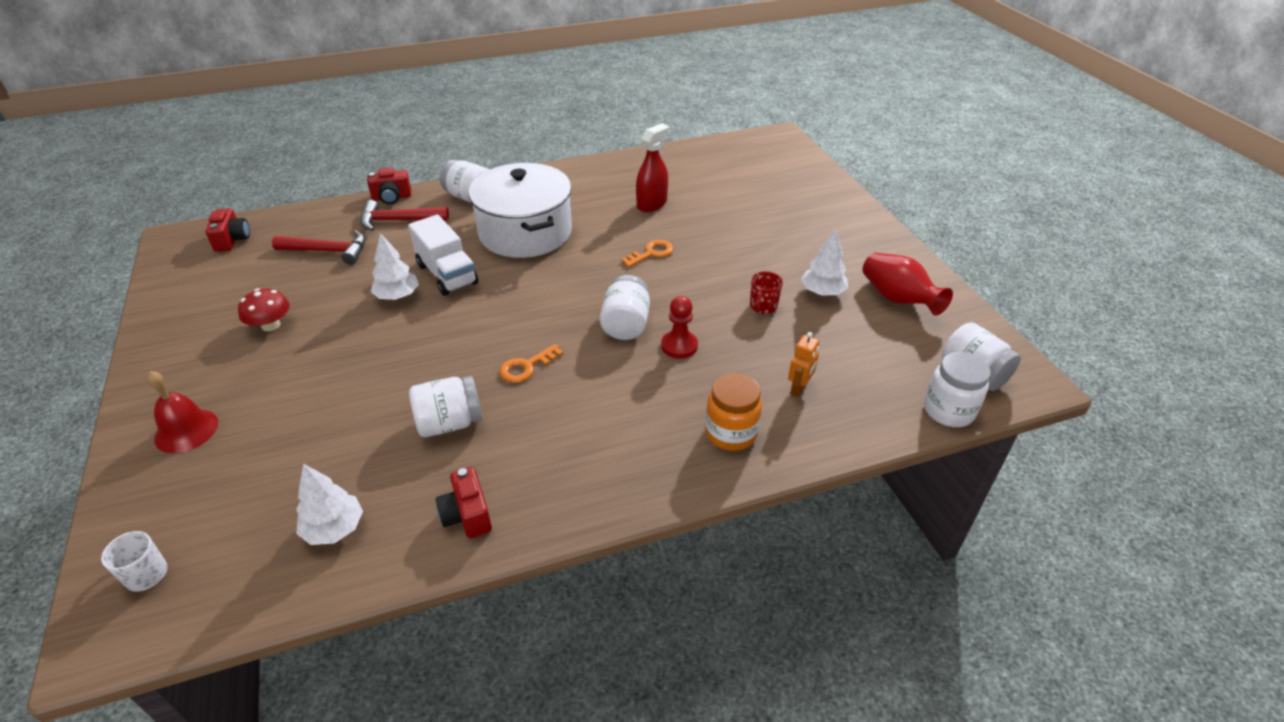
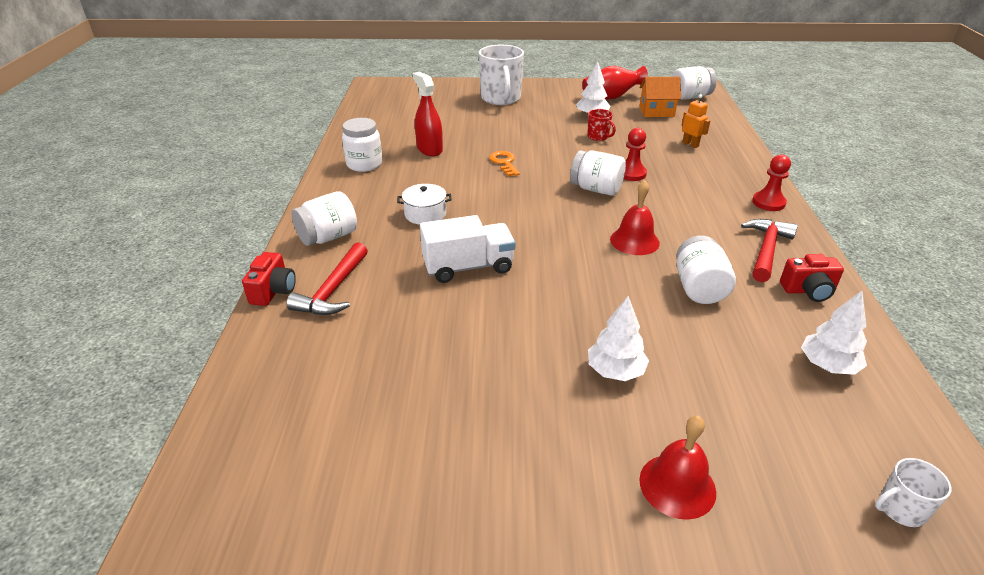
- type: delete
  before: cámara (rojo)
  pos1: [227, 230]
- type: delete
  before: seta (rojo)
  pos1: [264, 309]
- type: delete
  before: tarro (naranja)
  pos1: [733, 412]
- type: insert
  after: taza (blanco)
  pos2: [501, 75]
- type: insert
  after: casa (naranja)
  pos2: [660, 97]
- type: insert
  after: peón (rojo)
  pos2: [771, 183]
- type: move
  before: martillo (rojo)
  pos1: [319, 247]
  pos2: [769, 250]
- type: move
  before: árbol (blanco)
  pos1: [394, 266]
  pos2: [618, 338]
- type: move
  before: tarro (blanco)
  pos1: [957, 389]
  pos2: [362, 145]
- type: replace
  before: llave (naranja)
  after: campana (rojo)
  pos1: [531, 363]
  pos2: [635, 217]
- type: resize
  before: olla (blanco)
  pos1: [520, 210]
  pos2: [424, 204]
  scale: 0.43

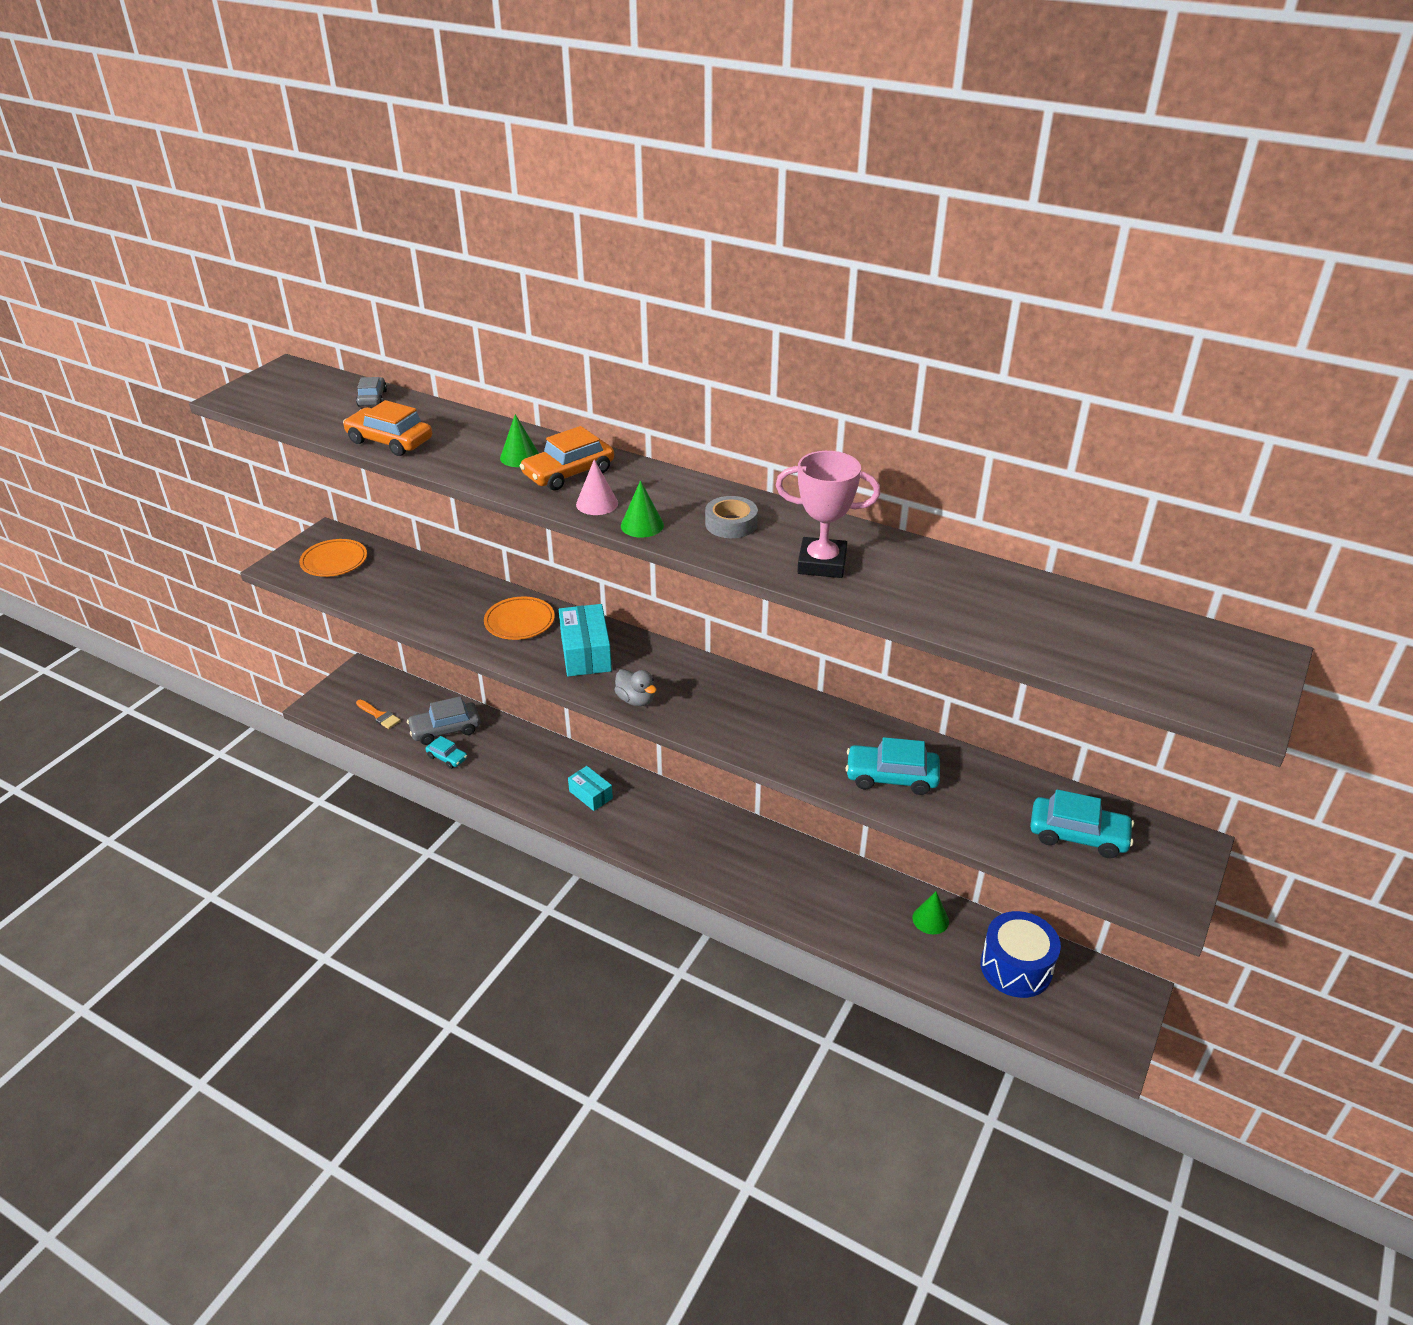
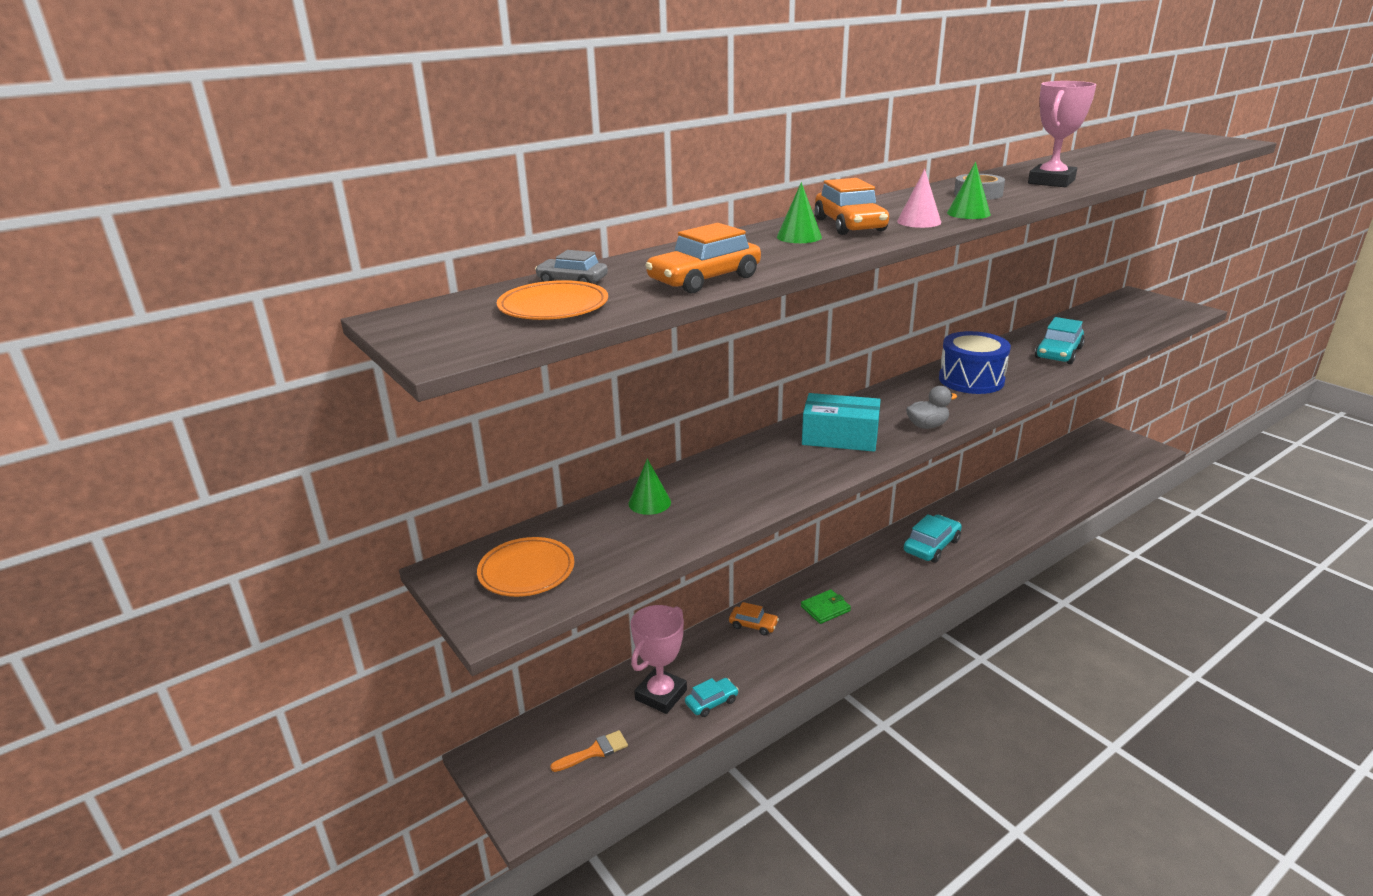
- type: insert
  after: coche (naranja)
  pos2: [754, 618]
- type: move
  before: plato (naranja)
  pos1: [519, 618]
  pos2: [552, 300]
- type: move
  before: cono (verde)
  pos1: [931, 913]
  pos2: [649, 486]
- type: move
  before: tambor (azul)
  pos1: [1020, 954]
  pos2: [975, 362]
- type: move
  before: coche (turquesa)
  pos1: [1082, 823]
  pos2: [933, 538]
- type: replace
  before: coche (gris)
  after: trofeo (rosa)
  pos1: [444, 720]
  pos2: [659, 659]
- type: replace
  before: caja (turquesa)
  after: cartera (verde)
  pos1: [590, 788]
  pos2: [826, 606]

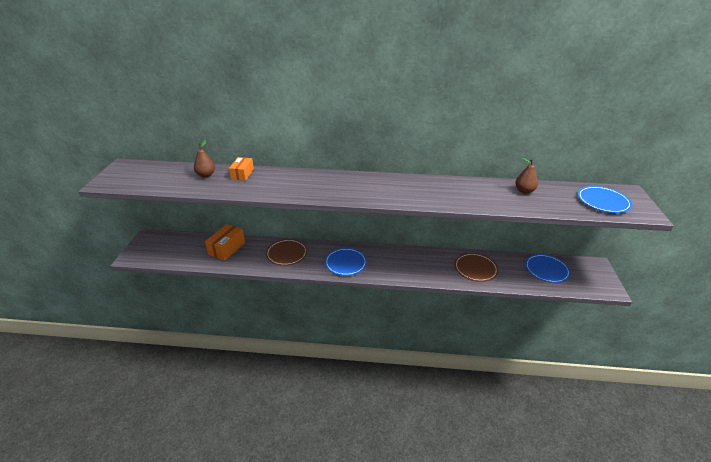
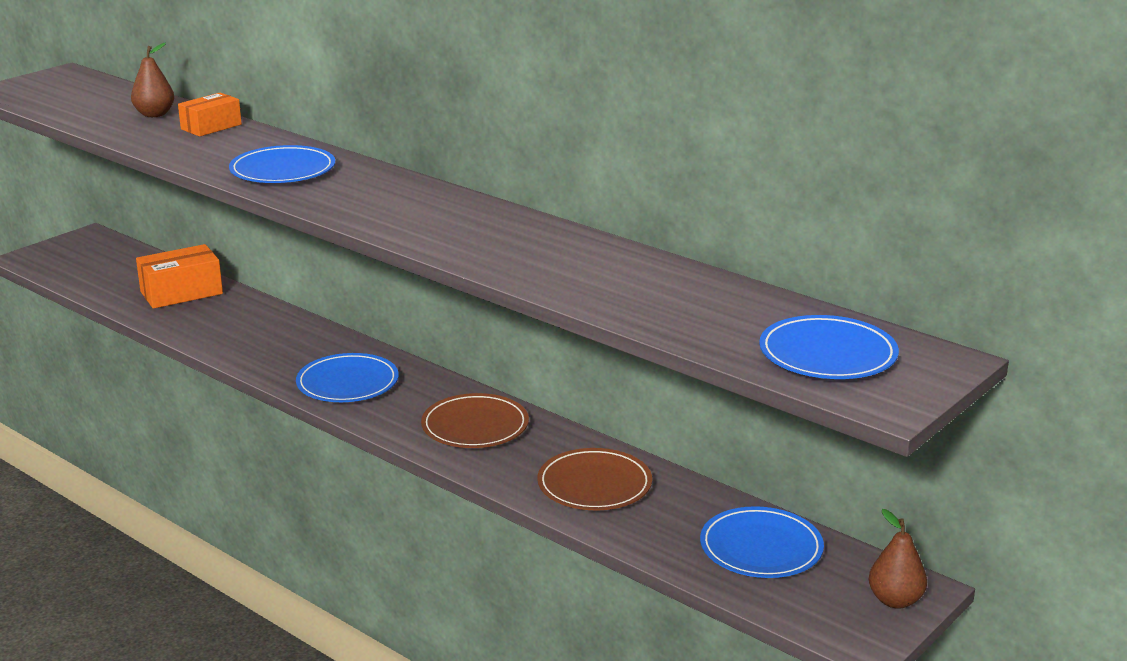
- type: insert
  after: plato (azul)
  pos2: [282, 164]
- type: move
  before: plato (marrón)
  pos1: [287, 252]
  pos2: [475, 420]
- type: move
  before: pera (marrón)
  pos1: [526, 176]
  pos2: [898, 559]

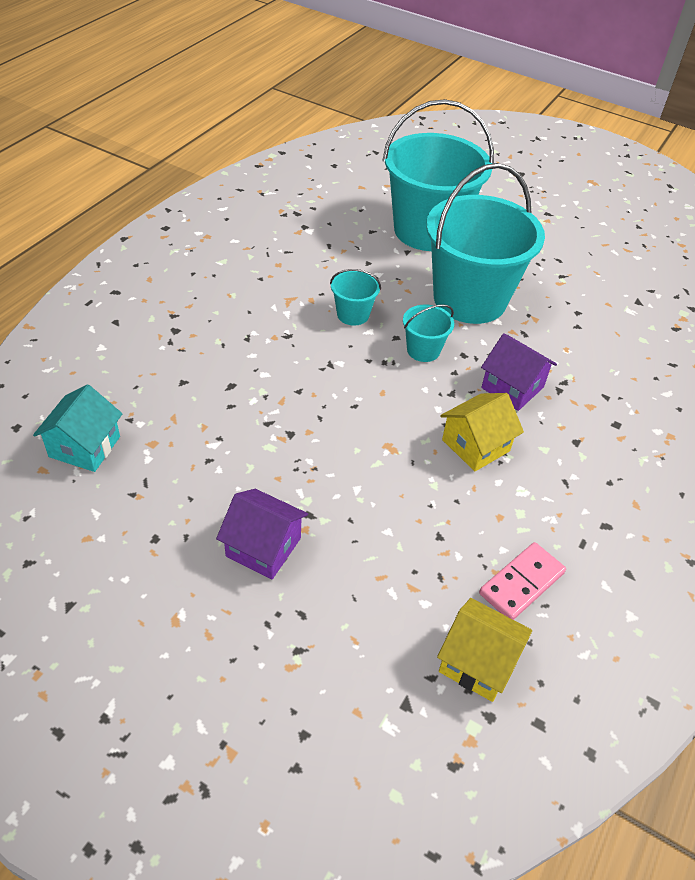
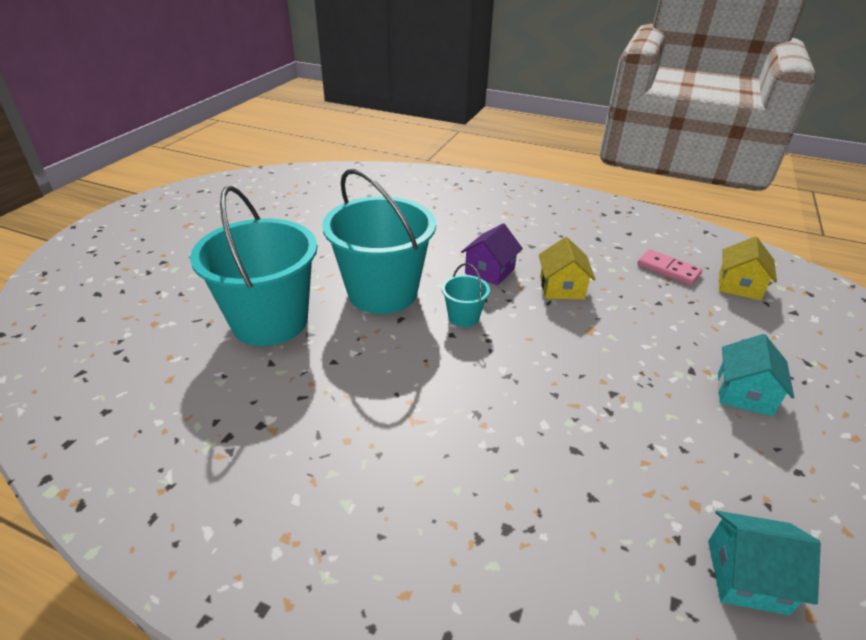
- type: delete
  before: balde (turquesa)
  pos1: [355, 297]
- type: recolor
  before: casa (morado)
  after: casa (turquesa)
  pos1: [262, 534]
  pos2: [755, 375]
- type: rotate
  before: casa (amarillo)
  pos1: [482, 432]
  pos2: [567, 268]
  turn: 45

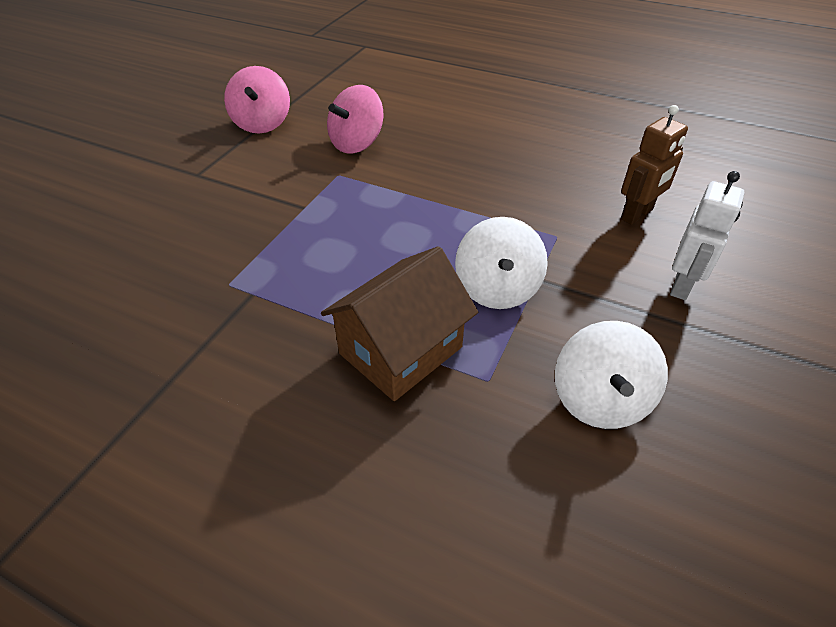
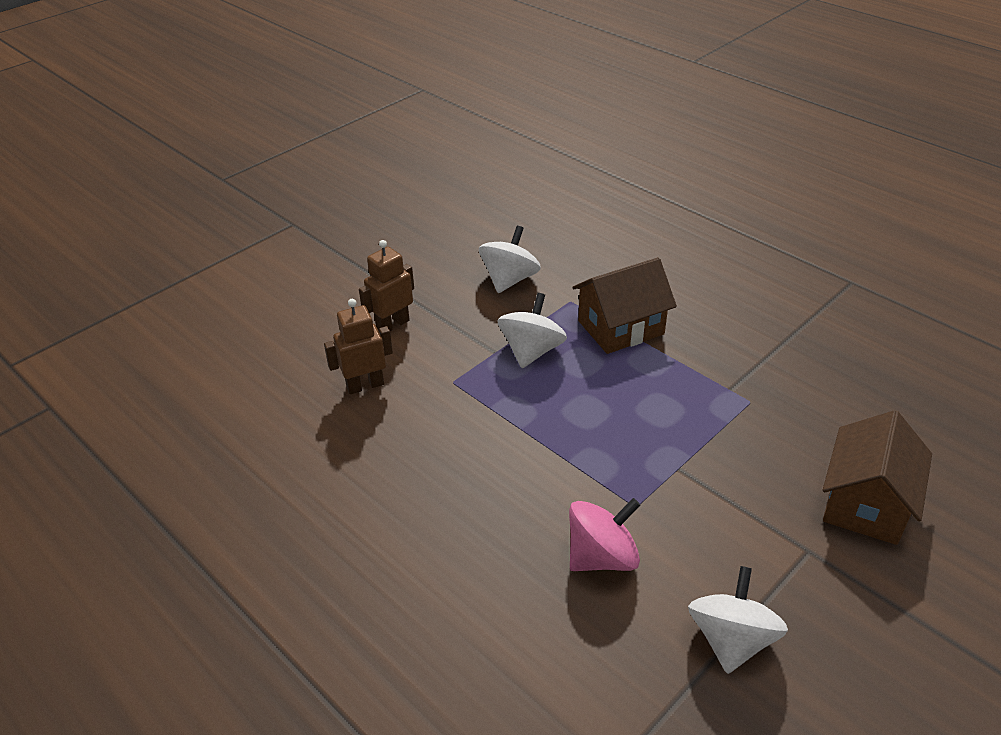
- type: insert
  after: casa (marrón)
  pos2: [877, 477]
- type: recolor
  before: peonza (rosa)
  after: peonza (blanco)
  pos1: [257, 99]
  pos2: [738, 620]
- type: recolor
  before: robot (blanco)
  after: robot (marrón)
  pos1: [707, 235]
  pos2: [386, 285]

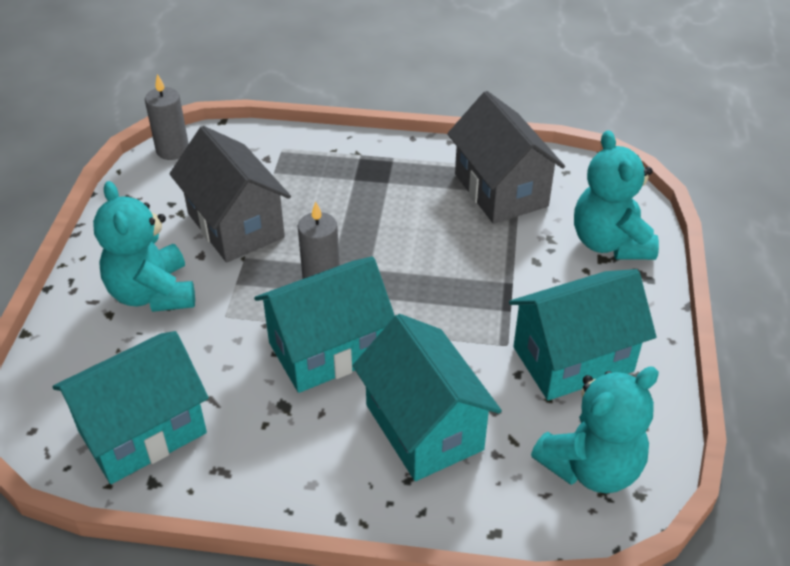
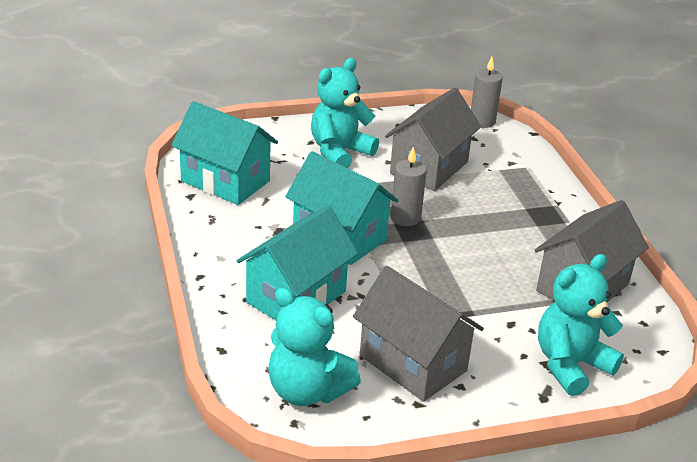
- type: recolor
  before: casa (turquesa)
  after: casa (gris)
  pos1: [582, 334]
  pos2: [418, 334]

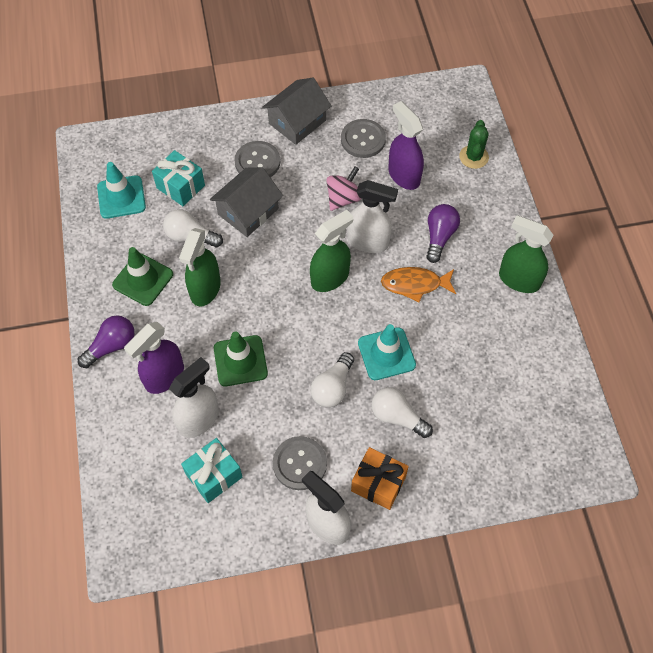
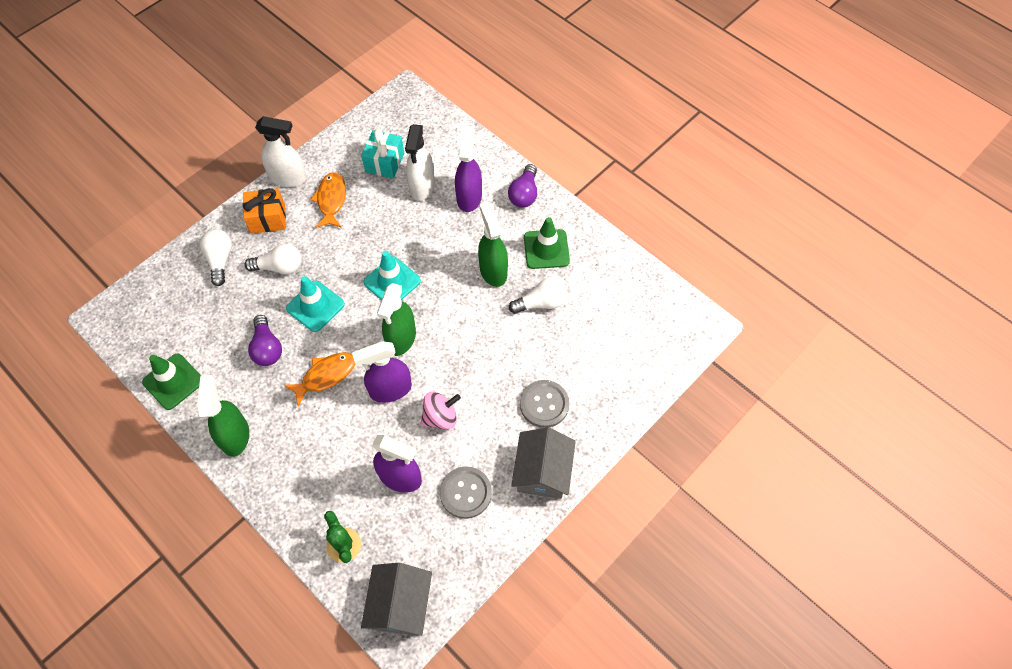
- type: delete
  before: regalo (turquesa)
  pos1: [178, 178]
- type: move
  before: cono de tráfico (turquesa)
  pos1: [121, 190]
  pos2: [392, 275]
- type: move
  before: casa (gris)
  pos1: [246, 202]
  pos2: [396, 599]
- type: move
  before: cono de tráfico (verde)
  pos1: [241, 358]
  pos2: [171, 381]
- type: move
  before: bombilla (blanco)
  pos1: [332, 380]
  pos2: [216, 257]
- type: move
  before: bombilla (morado)
  pos1: [443, 233]
  pos2: [265, 340]
- type: replace
  before: botón (gris)
  after: pez (naranja)
  pos1: [300, 463]
  pos2: [328, 200]
- type: recolor
  before: pulverizador (blanco)
  after: pulverizador (morado)
  pos1: [372, 216]
  pos2: [382, 372]
- type: rotate
  before: peonza (rosa)
  pos1: [344, 189]
  pos2: [440, 410]
  turn: -120
- type: rotate
  before: pulverizador (verde)
  pos1: [526, 254]
  pos2: [223, 416]
  turn: -90

